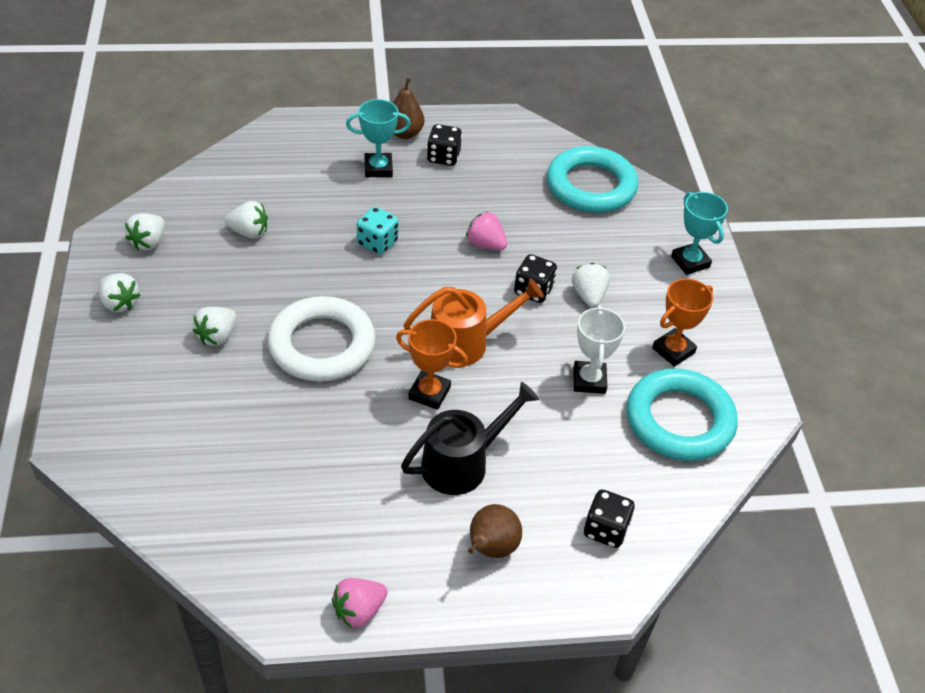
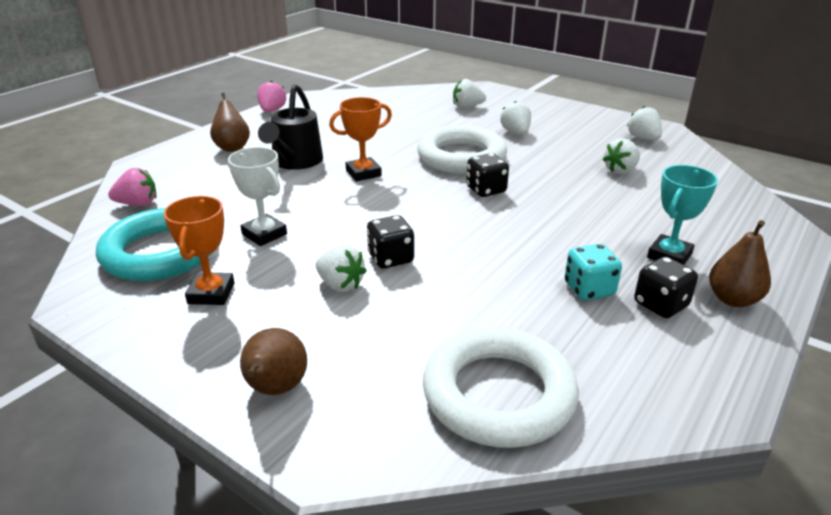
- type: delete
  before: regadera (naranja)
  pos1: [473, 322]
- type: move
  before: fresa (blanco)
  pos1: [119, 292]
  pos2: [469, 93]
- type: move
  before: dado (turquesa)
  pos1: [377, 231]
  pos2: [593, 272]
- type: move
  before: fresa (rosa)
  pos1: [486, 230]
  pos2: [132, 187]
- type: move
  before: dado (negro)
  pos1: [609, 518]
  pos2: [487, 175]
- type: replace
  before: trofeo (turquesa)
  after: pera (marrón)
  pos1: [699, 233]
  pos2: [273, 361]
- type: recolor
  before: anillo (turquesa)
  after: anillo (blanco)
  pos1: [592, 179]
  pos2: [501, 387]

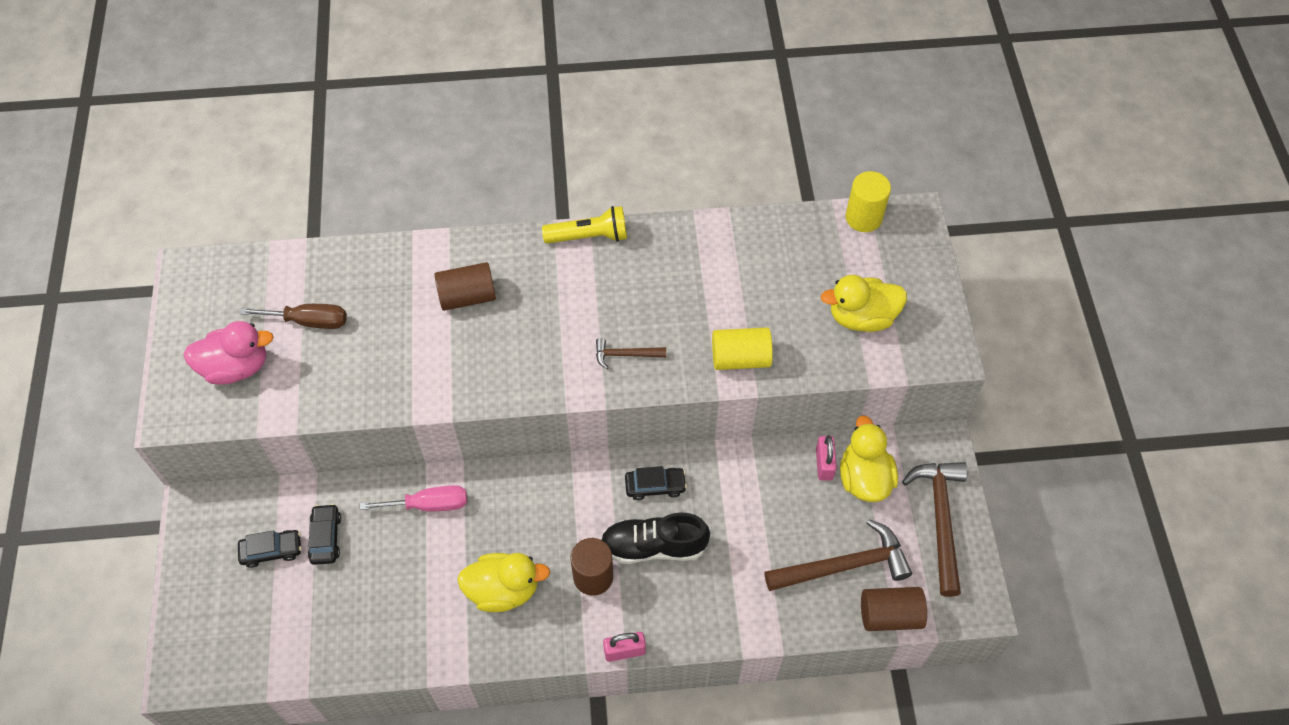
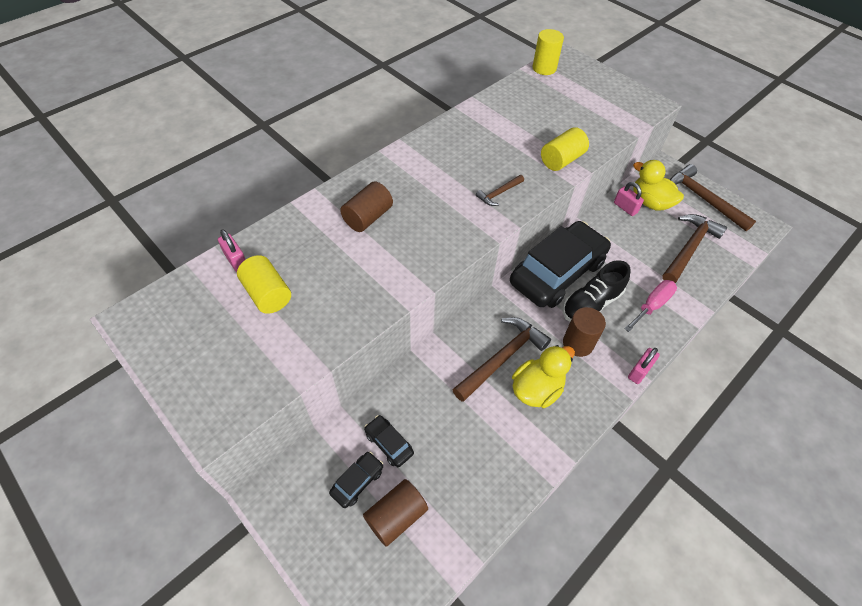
- type: delete
  before: pato (rosa)
  pos1: [228, 353]
- type: delete
  before: lámpara de mano (amarillo)
  pos1: [584, 225]
- type: delete
  before: pato (amarillo)
  pos1: [864, 303]
- type: insert
  after: candado (rosa)
  pos2: [232, 250]
- type: insert
  after: martillo (marrón)
  pos2: [501, 359]
- type: move
  before: destornillador (rosa)
  pos1: [413, 498]
  pos2: [650, 306]
- type: move
  before: cilindro (marrón)
  pos1: [894, 609]
  pos2: [395, 513]
- type: replace
  before: destornillador (marrón)
  after: cilindro (amarillo)
  pos1: [293, 316]
  pos2: [264, 284]
- type: resize
  before: coche (negro)
  pos1: [656, 483]
  pos2: [560, 264]
  scale: 2.47

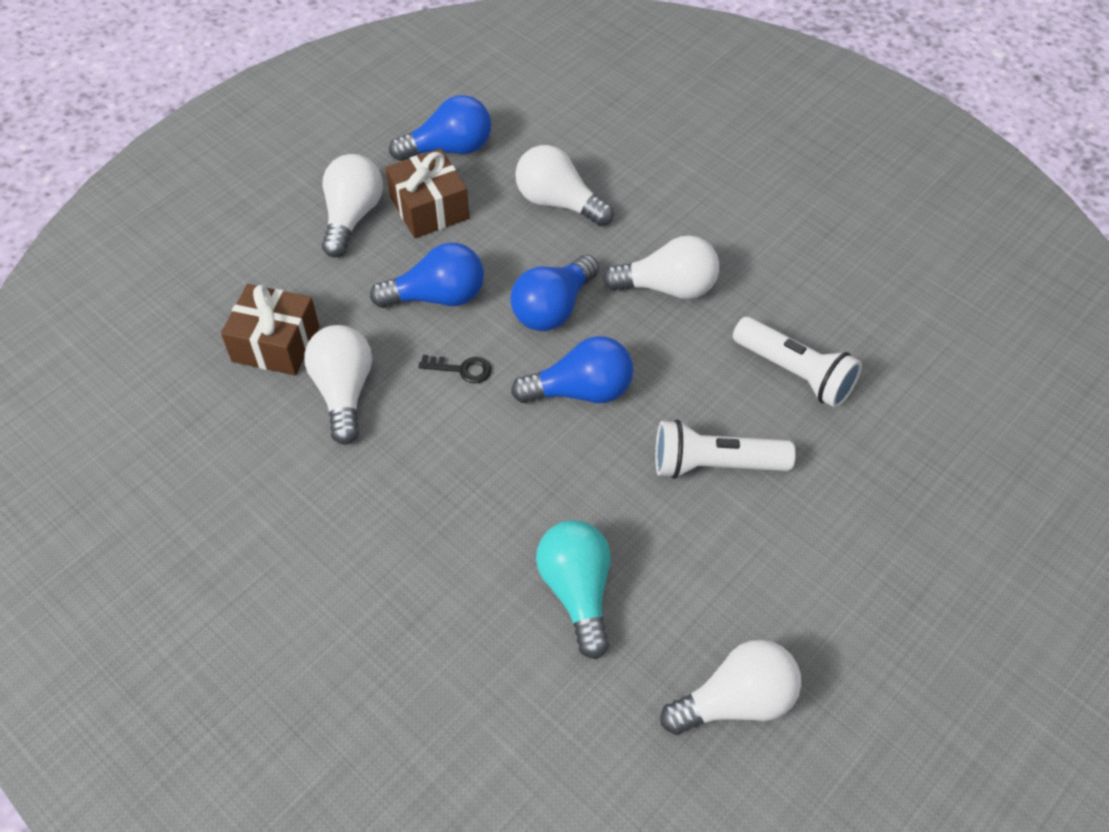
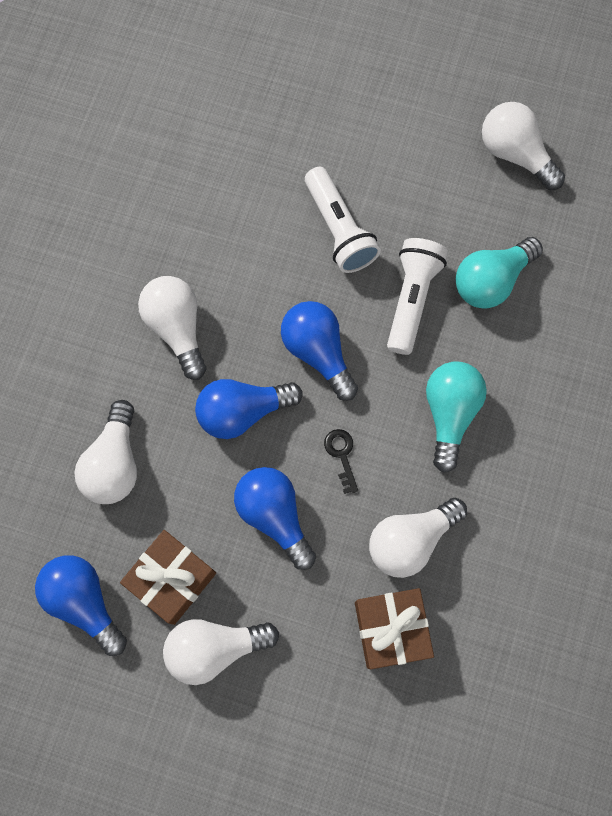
- type: insert
  after: bombilla (turquesa)
  pos2: [456, 417]
- type: move
  before: lámpara de mano (blanco)
  pos1: [797, 362]
  pos2: [417, 296]
- type: rotate
  before: bombilla (azul)
  pos1: [554, 293]
  pos2: [249, 409]
  turn: 150

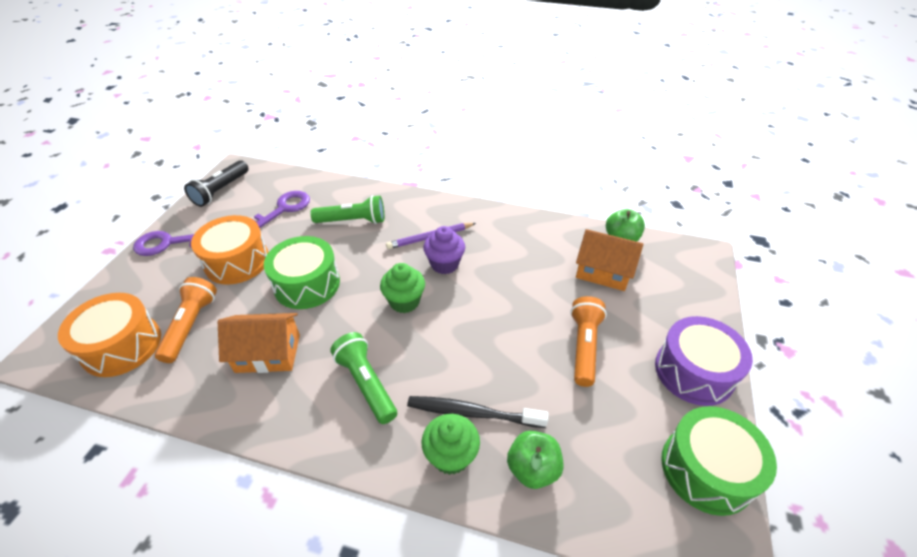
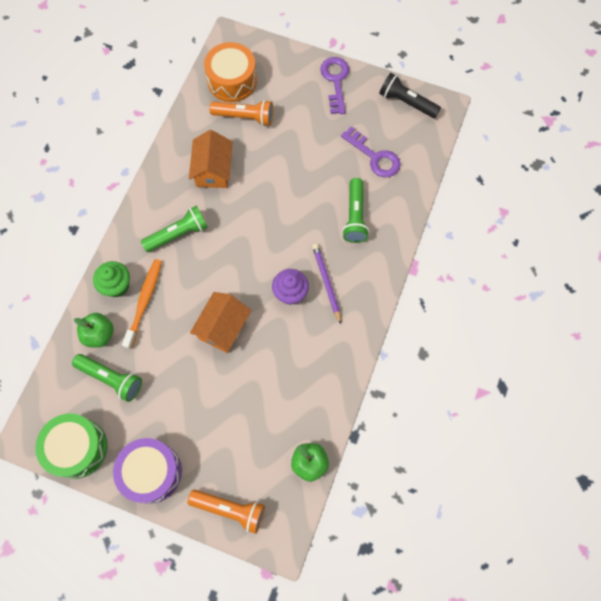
- type: delete
  before: tambor (naranja)
  pos1: [229, 250]
- type: delete
  before: tambor (verde)
  pos1: [302, 272]
- type: delete
  before: magdalena (verde)
  pos1: [402, 288]
- type: insert
  after: lámpara de mano (verde)
  pos2: [107, 378]
- type: move
  before: lámpara de mano (naranja)
  pos1: [588, 341]
  pos2: [226, 512]
- type: move
  before: casa (naranja)
  pos1: [609, 260]
  pos2: [220, 322]
- type: recolor
  before: cepillo de dientes (negro)
  after: cepillo de dientes (naranja)
  pos1: [478, 412]
  pos2: [142, 304]

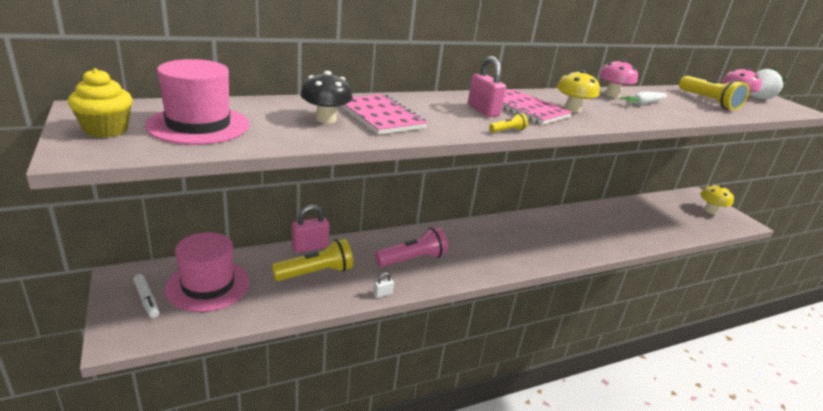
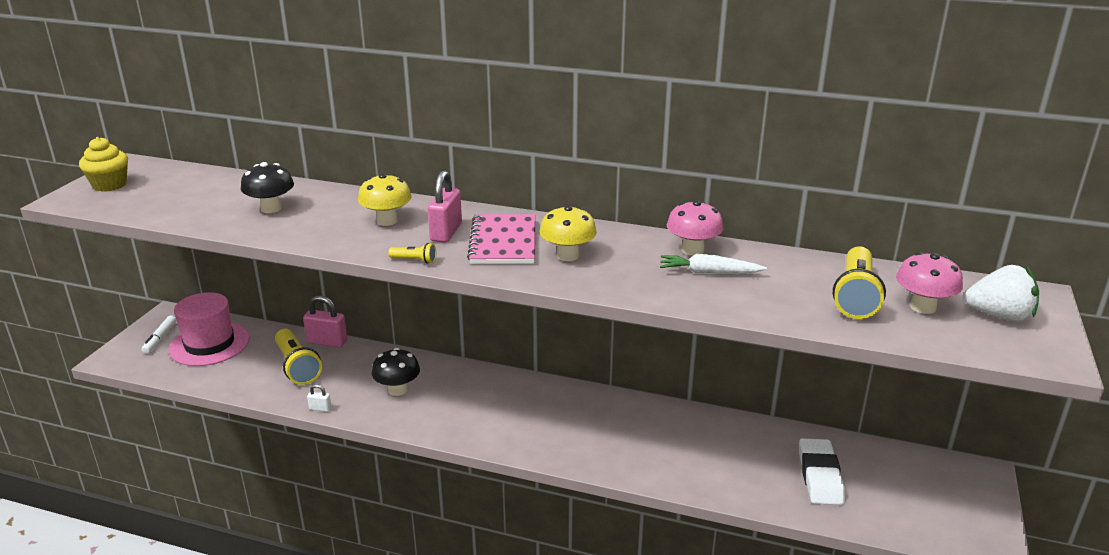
- type: delete
  before: sombrero (rosa)
  pos1: [197, 102]
- type: delete
  before: cuaderno (rosa)
  pos1: [384, 114]
- type: insert
  after: goma de borrar (blanco)
  pos2: [822, 471]
- type: move
  before: seta (amarillo)
  pos1: [717, 199]
  pos2: [385, 199]
- type: replace
  before: lámpara de mano (rosa)
  after: seta (negro)
  pos1: [411, 247]
  pos2: [395, 372]
- type: rotate
  before: lámpara de mano (amarillo)
  pos1: [312, 259]
  pos2: [298, 357]
  turn: 45

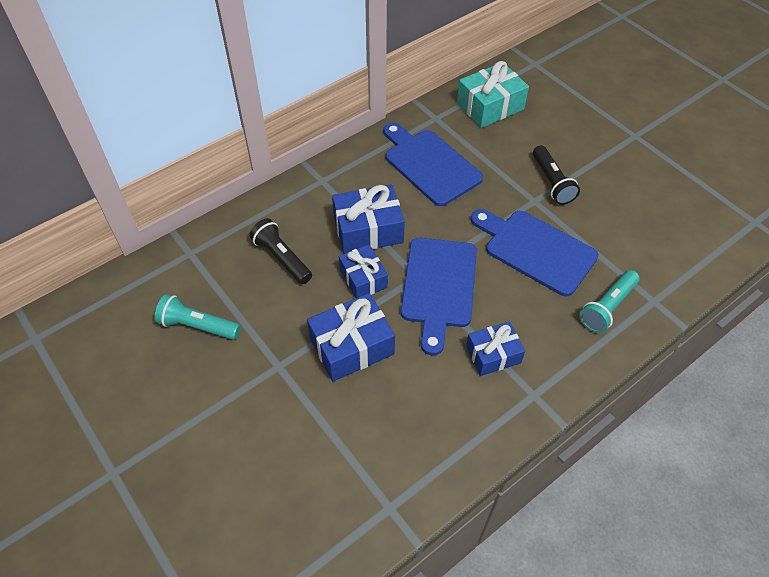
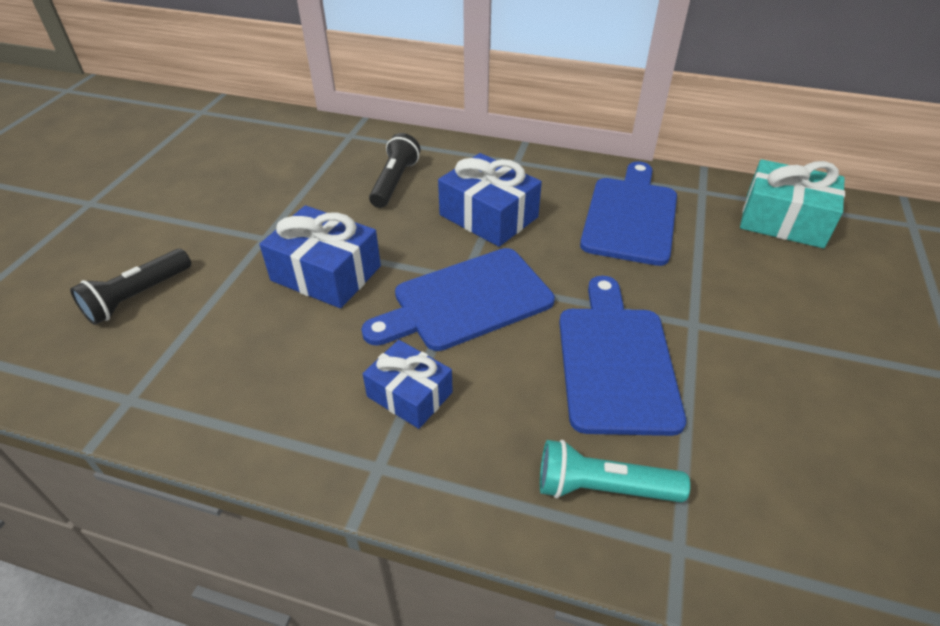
- type: delete
  before: lámpara de mano (turquesa)
  pos1: [198, 317]
- type: delete
  before: regalo (azul)
  pos1: [363, 271]
- type: move
  before: lámpara de mano (negro)
  pos1: [556, 175]
  pos2: [130, 287]

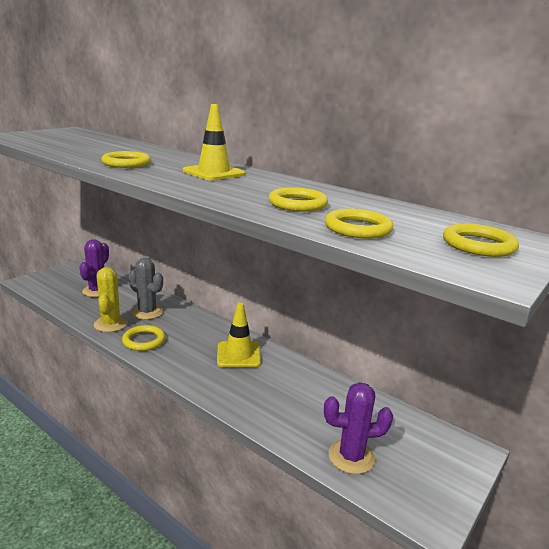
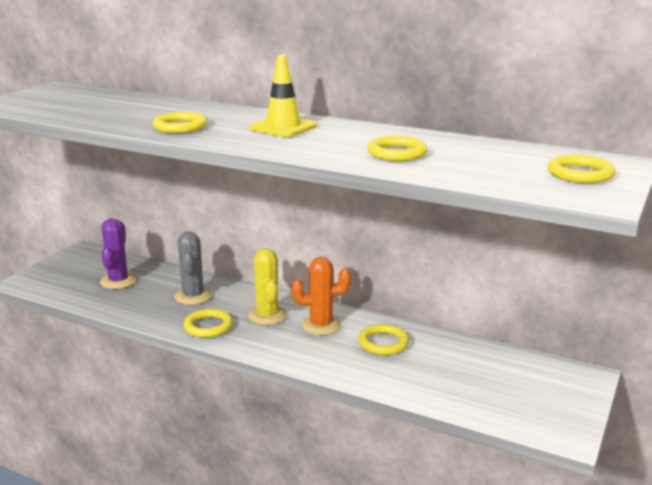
- type: delete
  before: cactus (morado)
  pos1: [358, 428]
- type: move
  before: cactus (amarillo)
  pos1: [111, 299]
  pos2: [267, 286]
- type: move
  before: anillo (amarillo)
  pos1: [359, 224]
  pos2: [383, 339]
- type: replace
  before: cono de tráfico (amarillo)
  after: cactus (naranja)
  pos1: [239, 335]
  pos2: [321, 296]
- type: rotate
  before: cactus (gris)
  pos1: [145, 289]
  pos2: [193, 268]
  turn: 60

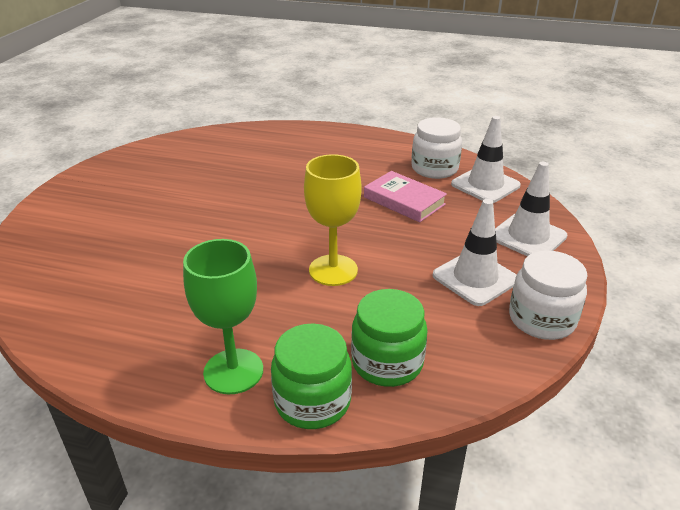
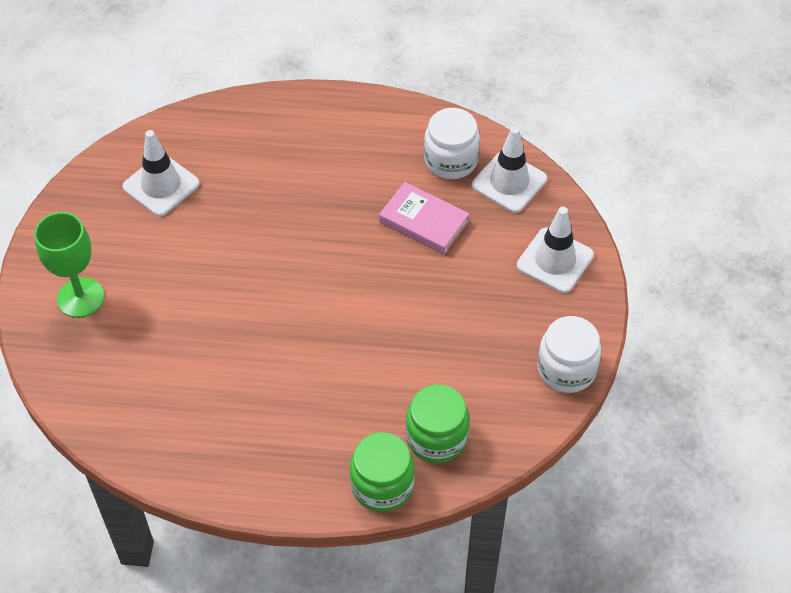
- type: delete
  before: copa (amarillo)
  pos1: [333, 220]
- type: move
  before: copa (verde)
  pos1: [223, 316]
  pos2: [69, 265]
- type: move
  before: cono de tráfico (blanco)
  pos1: [475, 252]
  pos2: [161, 173]

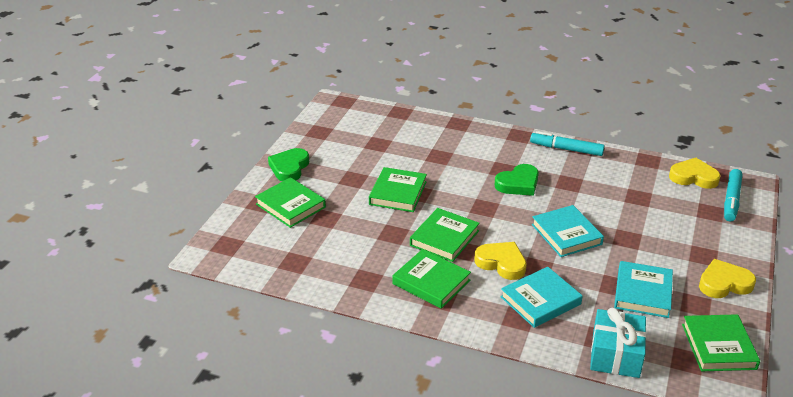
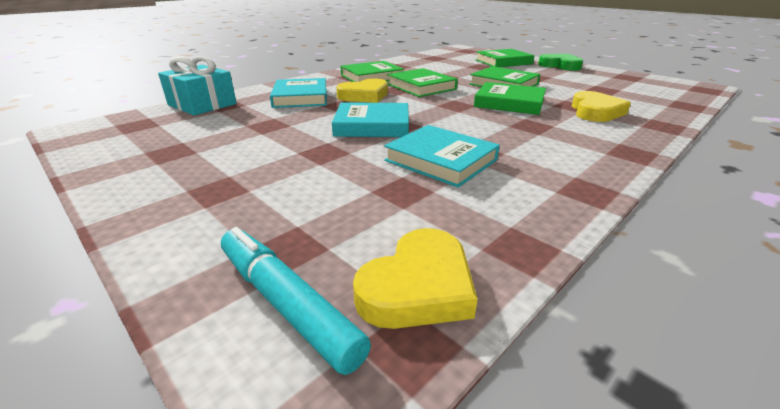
- type: delete
  before: corazón (verde)
  pos1: [517, 180]
- type: delete
  before: rotulador (turquesa)
  pos1: [567, 143]
- type: move
  before: libro (turquesa)
  pos1: [643, 289]
  pos2: [442, 156]
- type: move
  before: libro (verde)
  pos1: [721, 342]
  pos2: [510, 98]
- type: move
  before: corazón (amarillo)
  pos1: [727, 278]
  pos2: [601, 106]

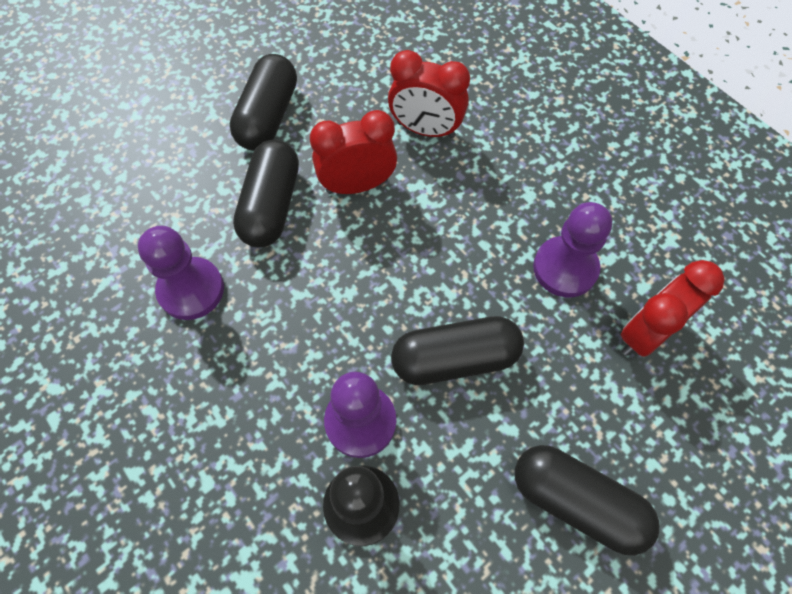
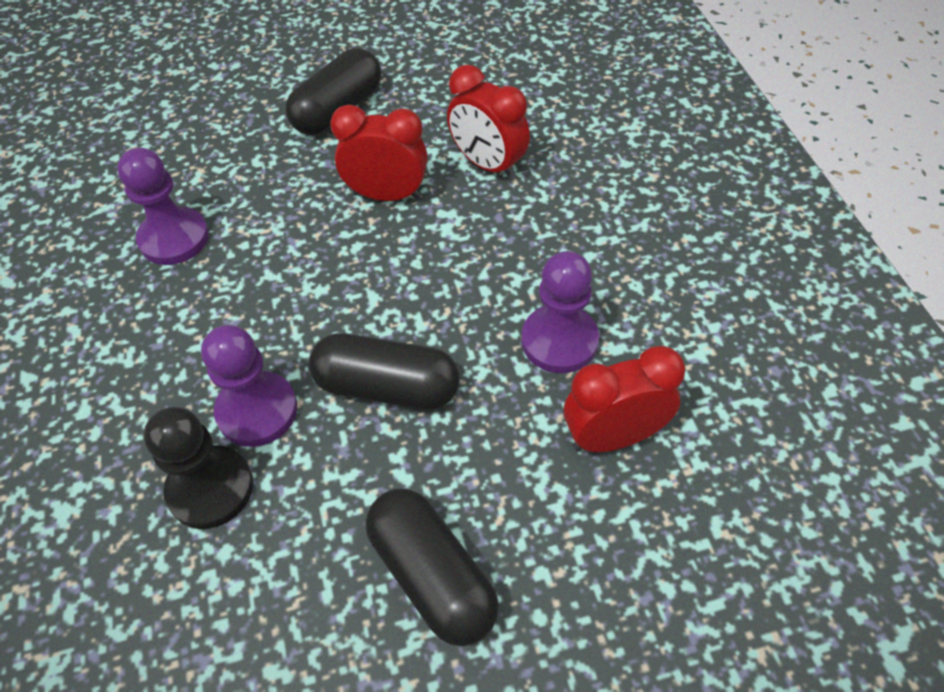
- type: delete
  before: cápsula (negro)
  pos1: [266, 194]

